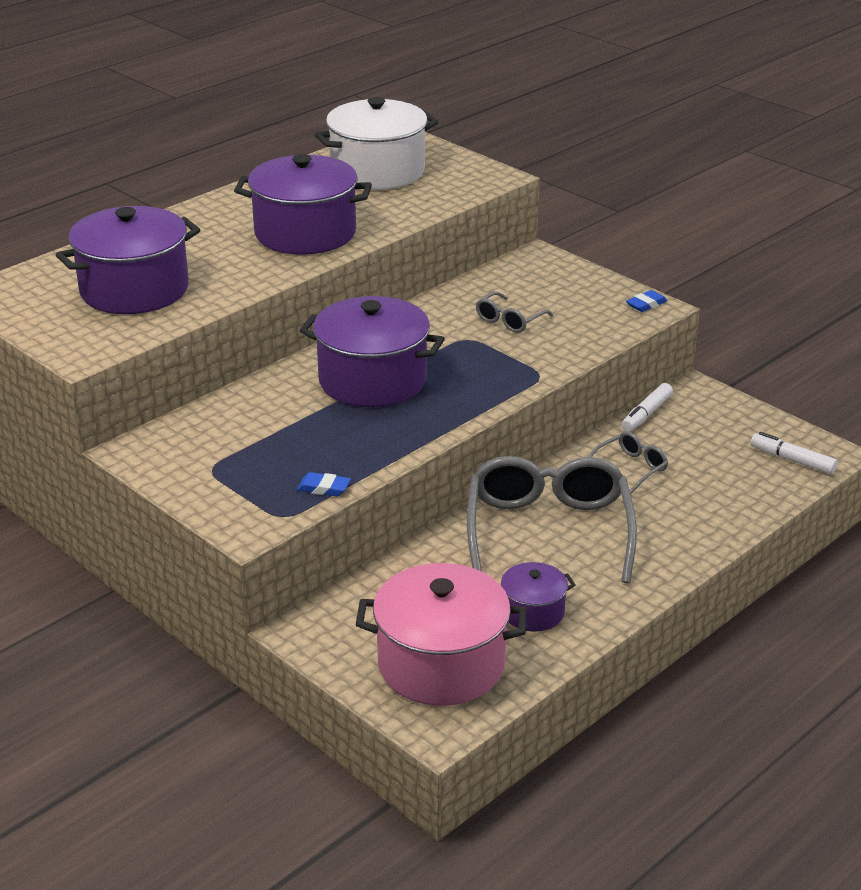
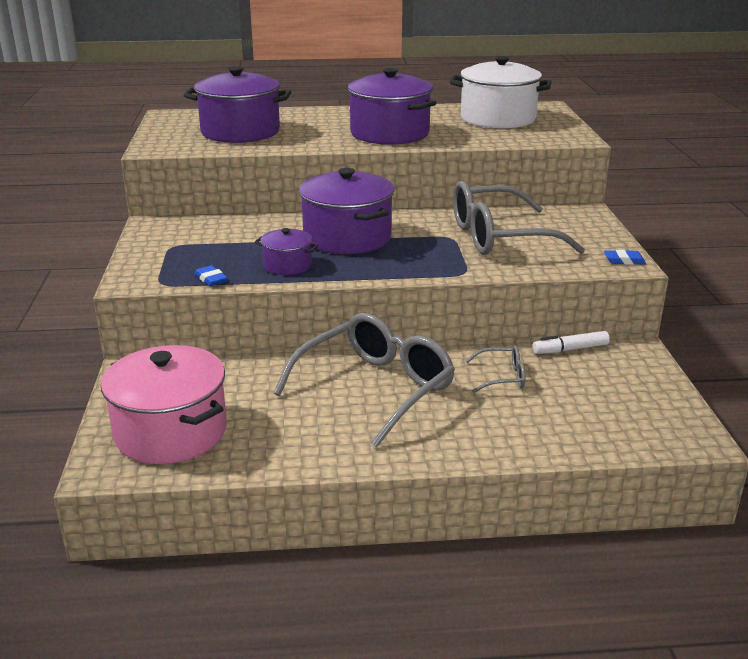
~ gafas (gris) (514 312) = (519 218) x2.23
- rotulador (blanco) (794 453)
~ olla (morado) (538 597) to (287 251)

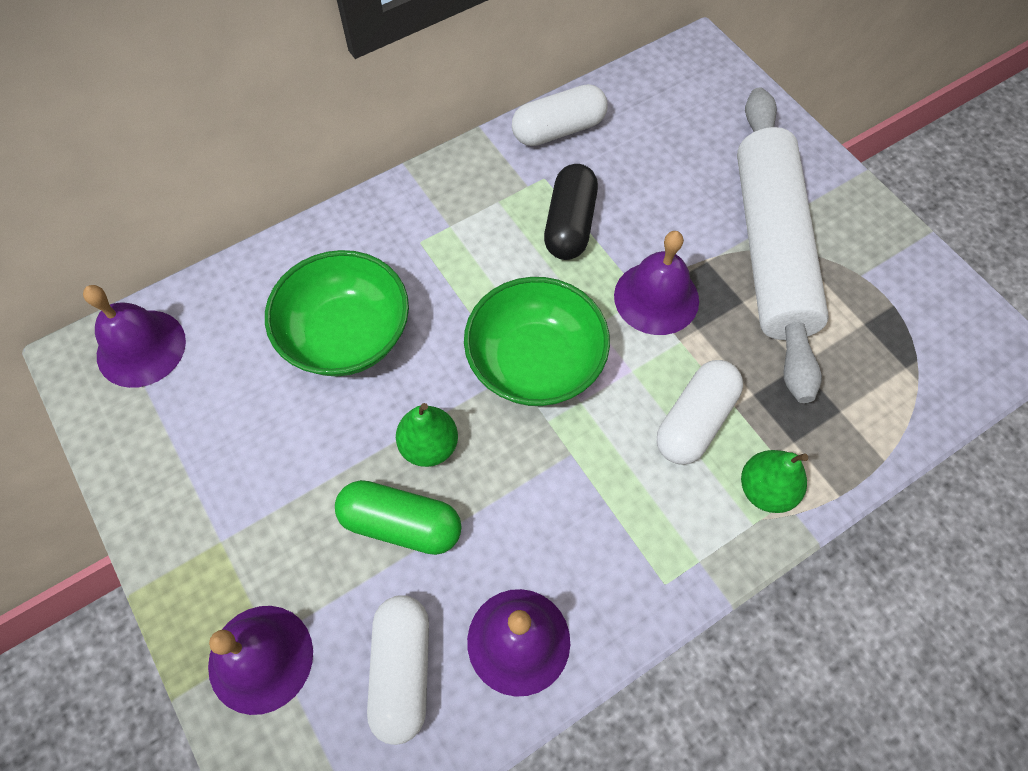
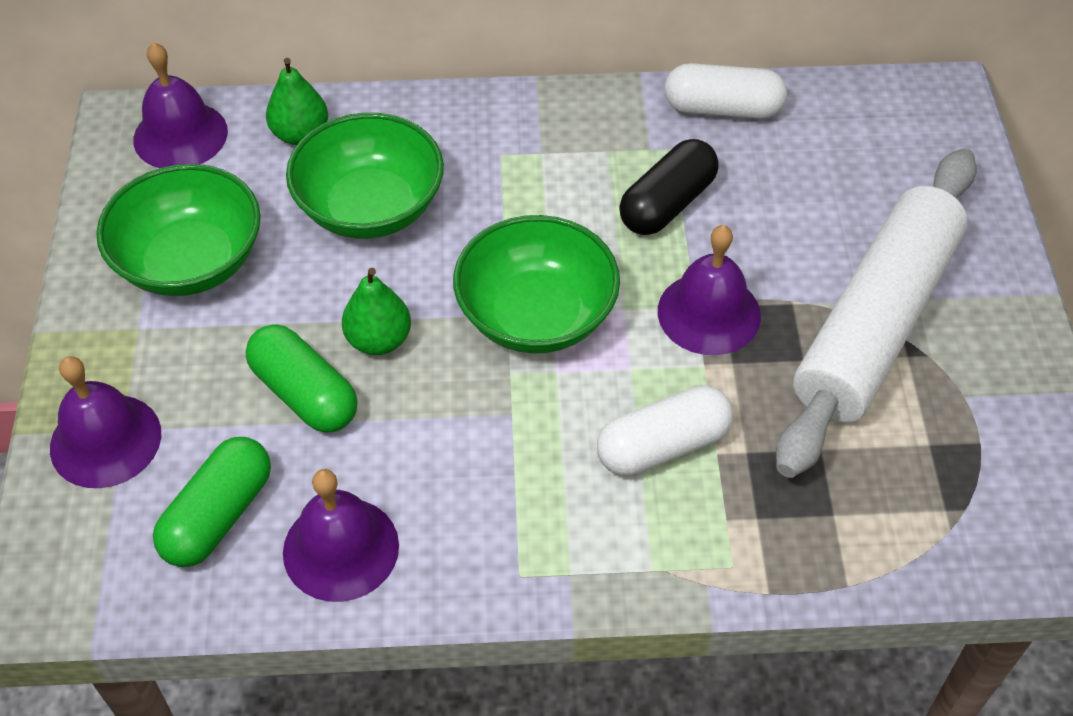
~ pera (verde) (774 481) to (297 101)
~ cápsula (blanco) (398 670) to cápsula (verde) (212 502)
+ cuenco (verde) (178 230)

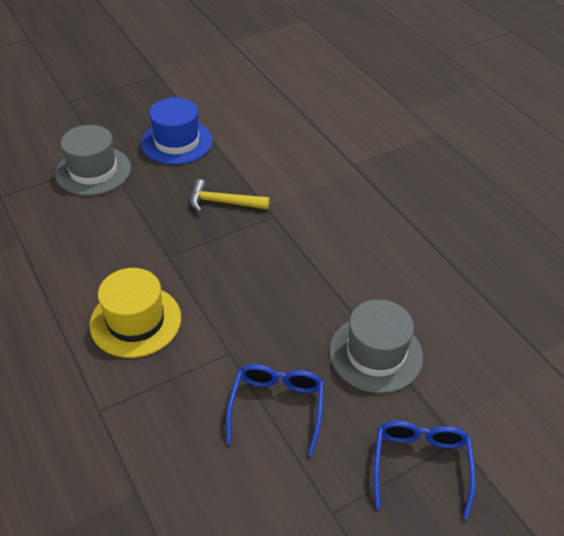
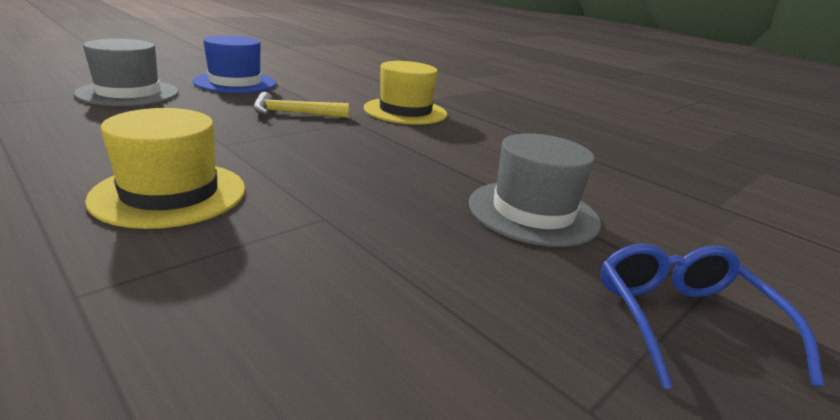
- gafas (azul) (275 410)
+ sombrero (amarillo) (405 93)

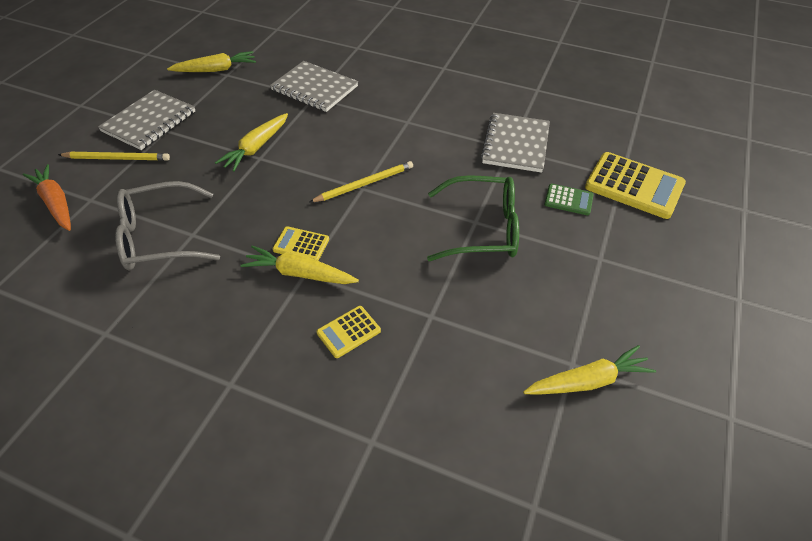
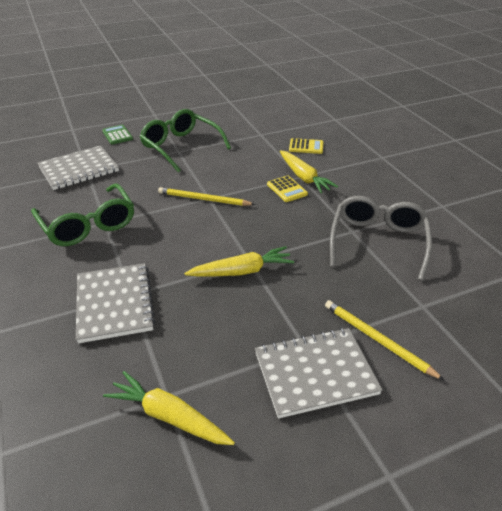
- calculadora (amarillo) (635 185)
- zanahoria (naranja) (47 197)
~ gafas (gris) (167 226) = (381 238) 105 degrees counterclockwise
- zanahoria (amarillo) (589 370)
+ gafas (verde) (82 214)

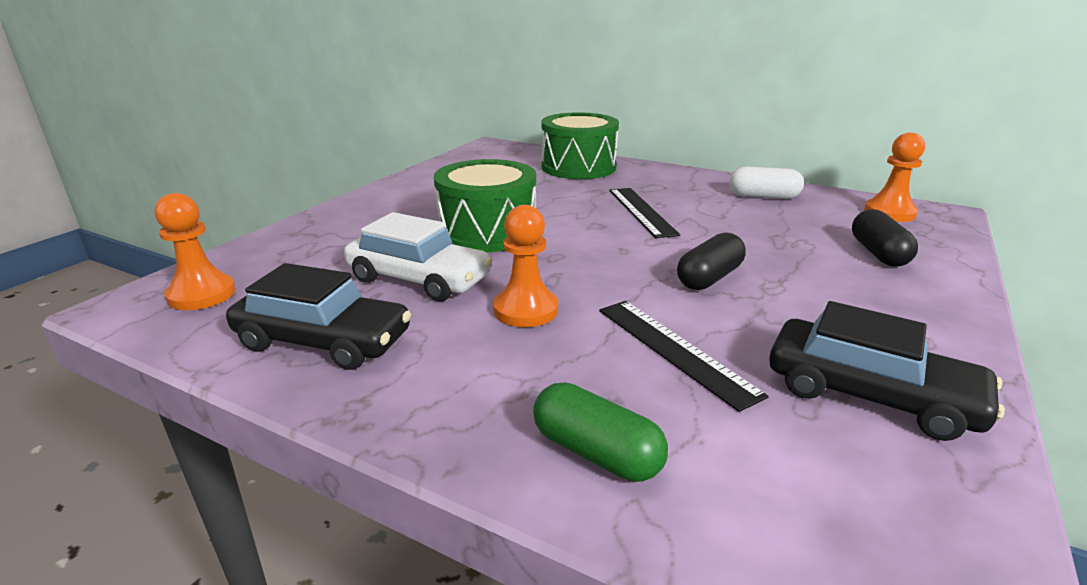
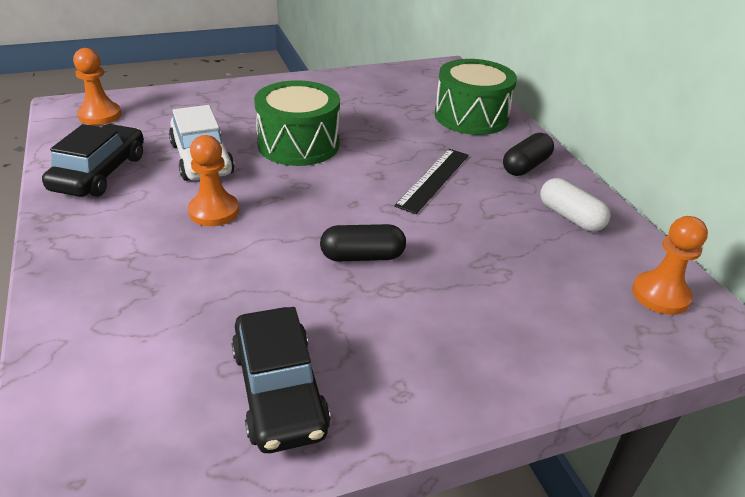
~ cápsula (negro) (885 238) to (528 154)
~ coche (negro) (318 316) = (93 160) 135 degrees counterclockwise
- regla (negro) (684 356)
- cápsula (verde) (600 432)

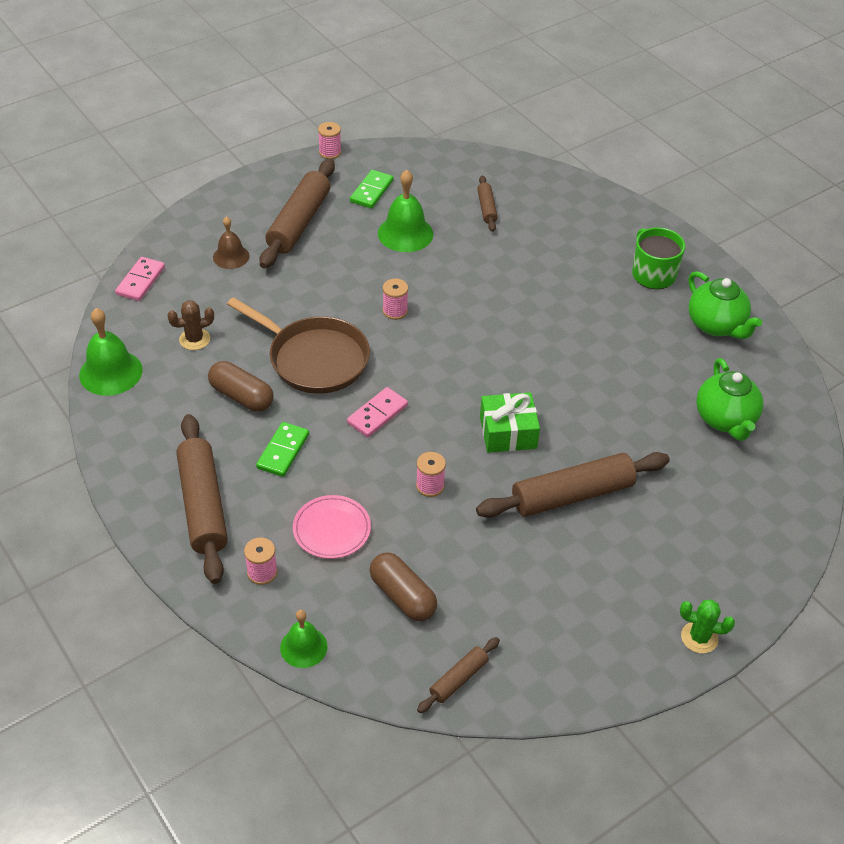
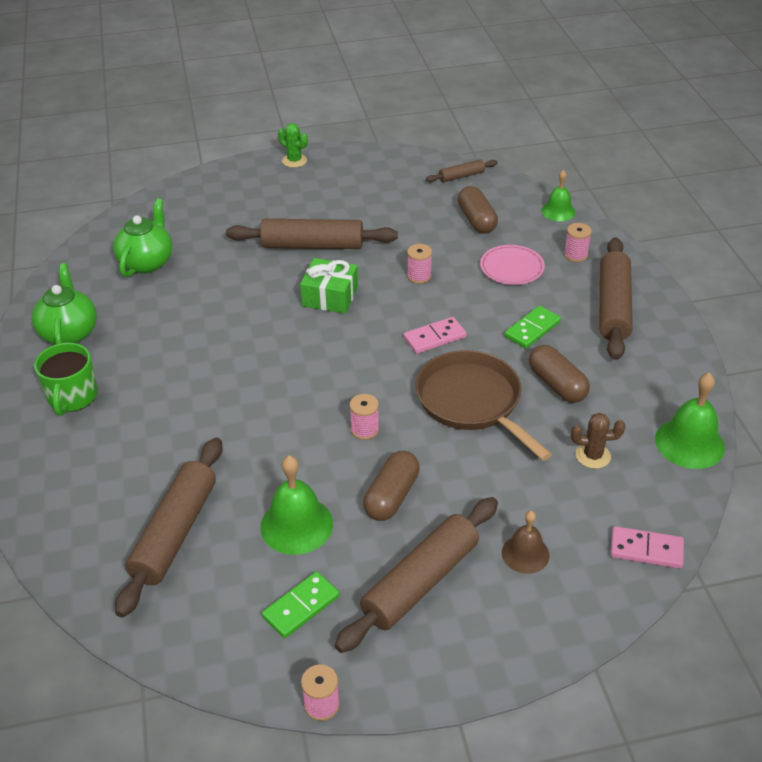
~ rodillo (marrón) (487 204) = (168 528) x2.02
~ ficha de dominó (rosa) (140 279) = (647 547) 60 degrees clockwise
+ cápsula (marrón) (391 486)

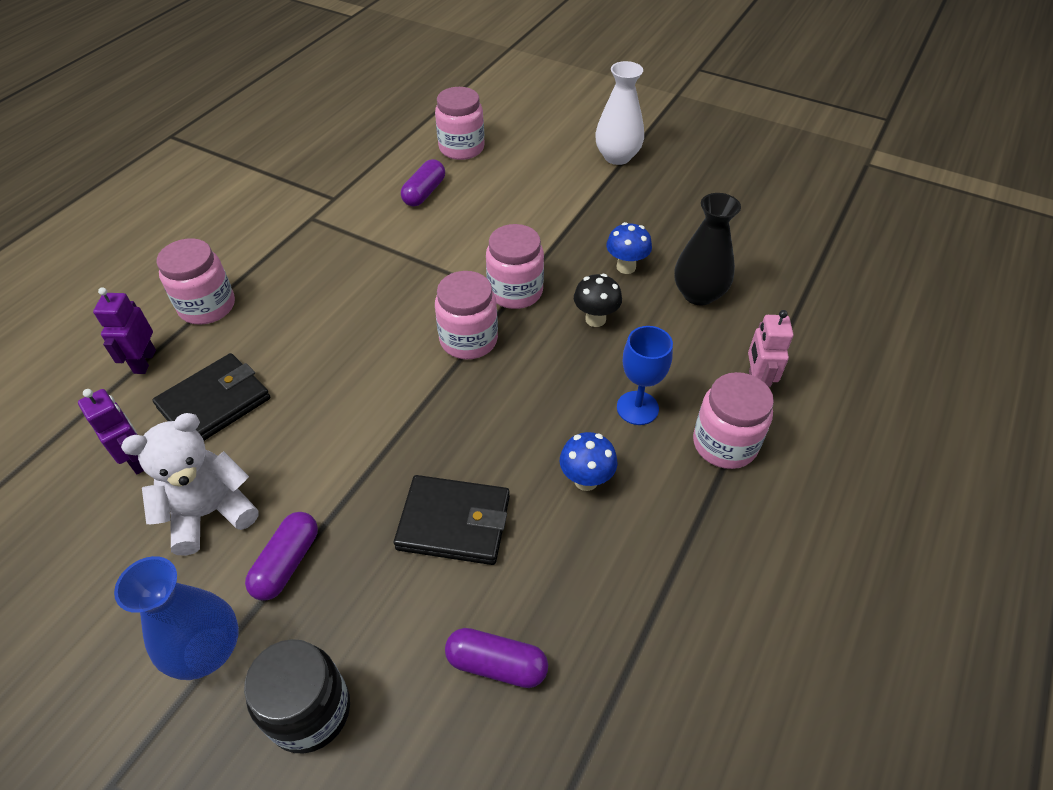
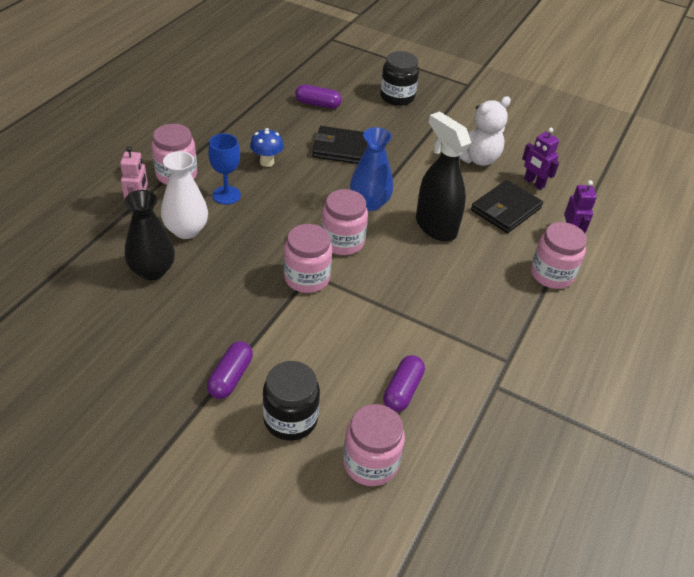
~ florero (blanco) (619 113) to (184 195)
- seta (azul) (629 248)
- seta (negro) (598 300)
~ cápsula (morado) (281 556) to (230 370)
~ florero (azul) (176 618) to (371 169)
+ pulverizador (negro) (443 176)
+ tarro (negro) (291 401)

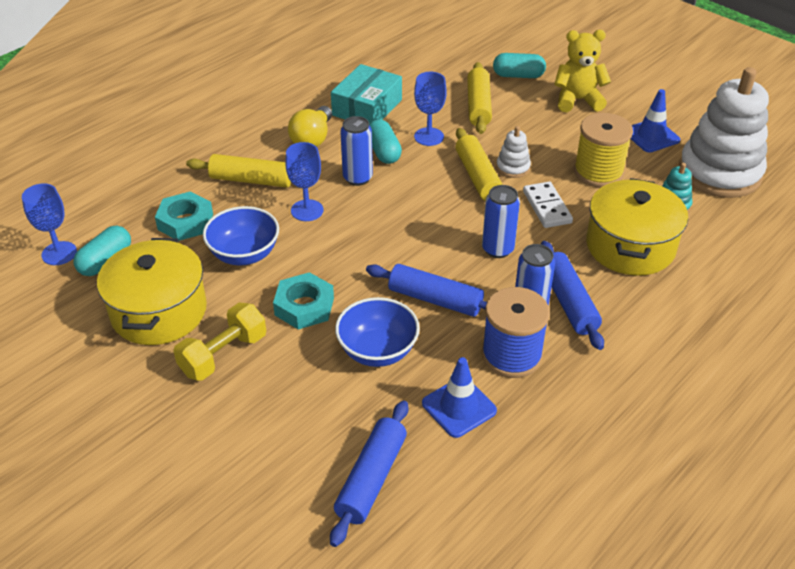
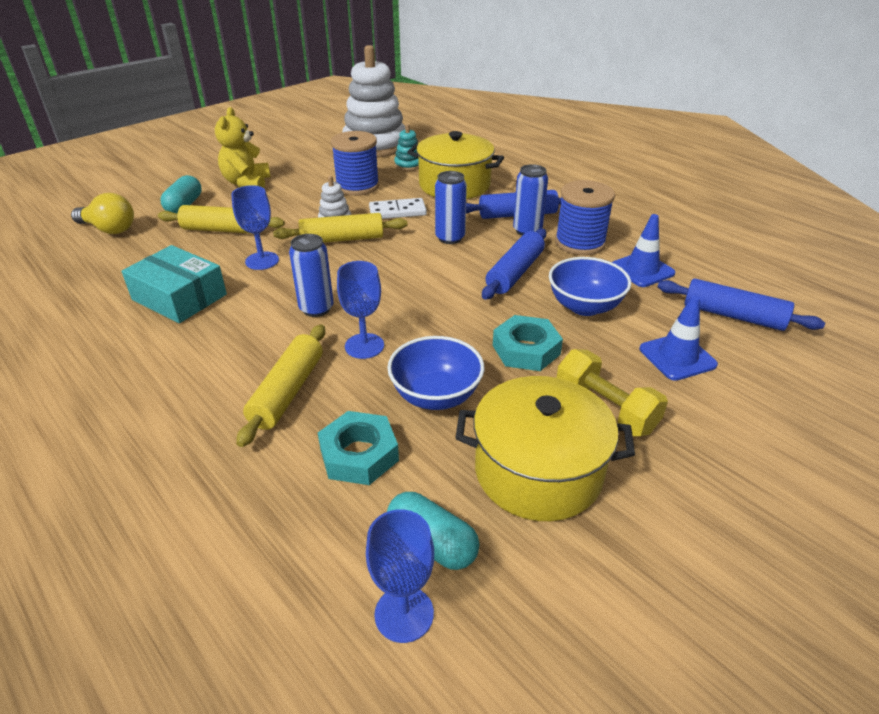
~ cono de tráfico (azul) (655 120) to (679 338)
~ bombilla (amarillo) (310 126) to (102 213)
~ carrete (amarillo) (603 150) to carrete (azul) (355 163)
- cápsula (turquesa) (385 141)

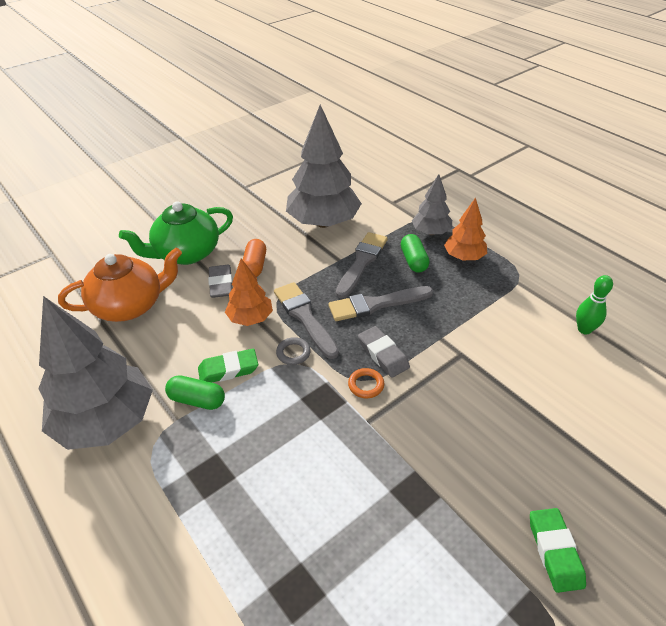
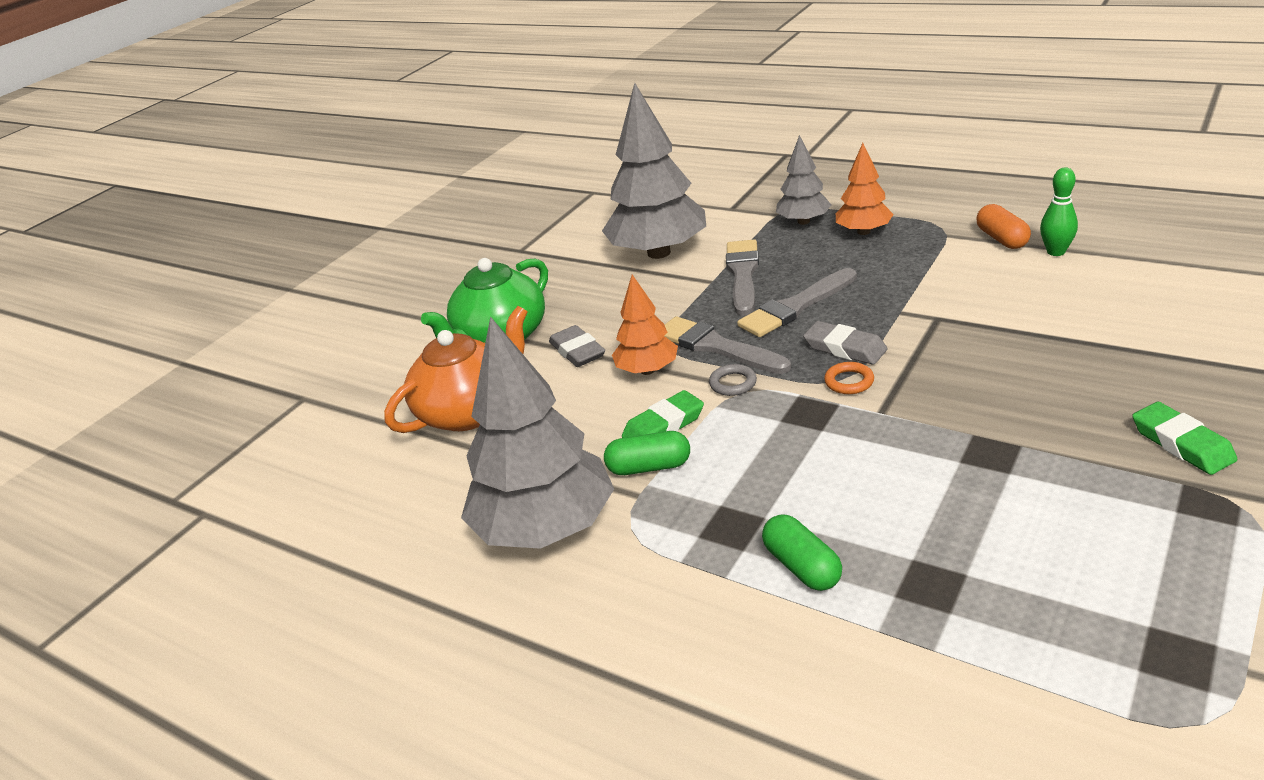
~ cápsula (verde) (415 253) to (802 552)
~ cápsula (naranja) (254 258) to (1003 226)

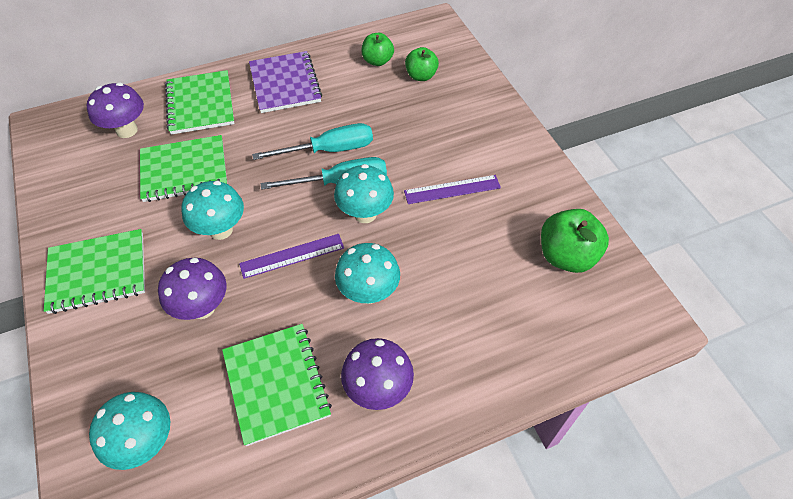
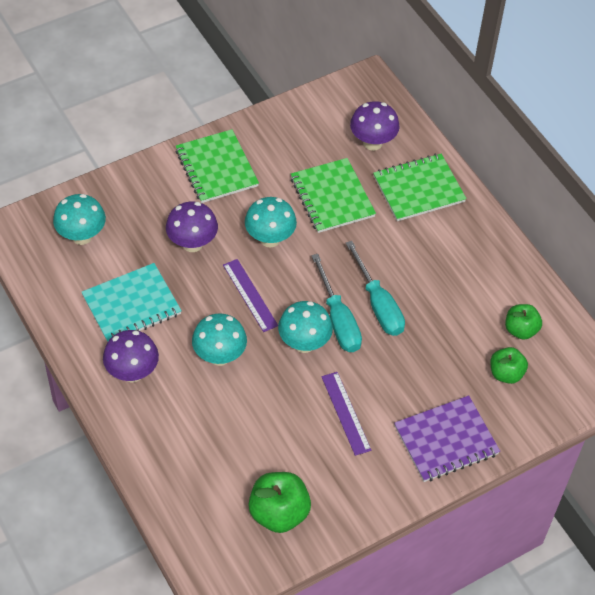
~ cuaderno (morado) (285 82) to (447 438)
~ cuaderno (verde) (277 385) to cuaderno (turquesa) (131 302)

